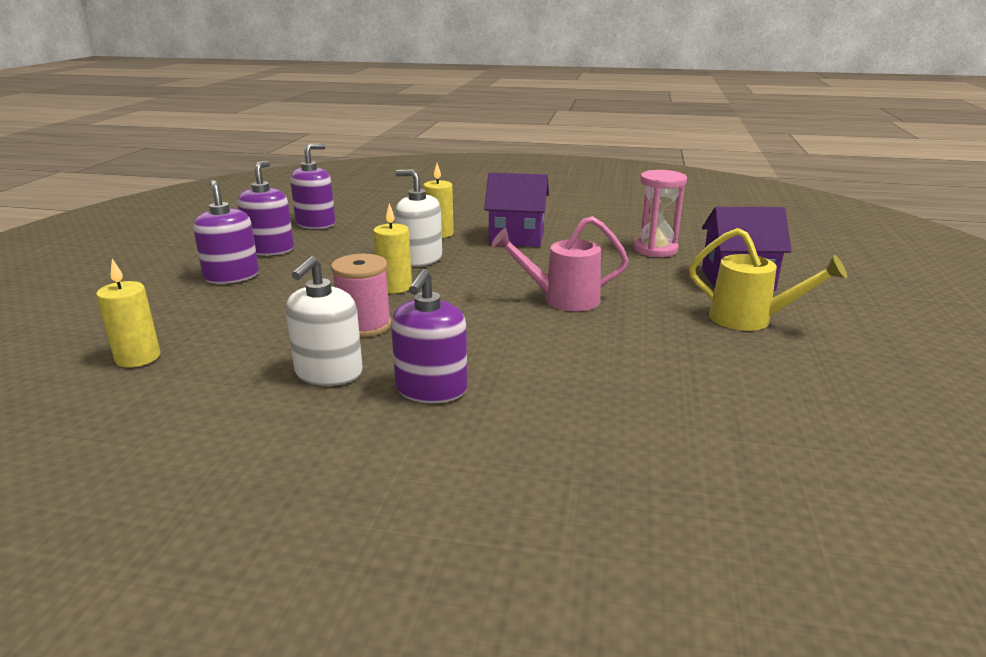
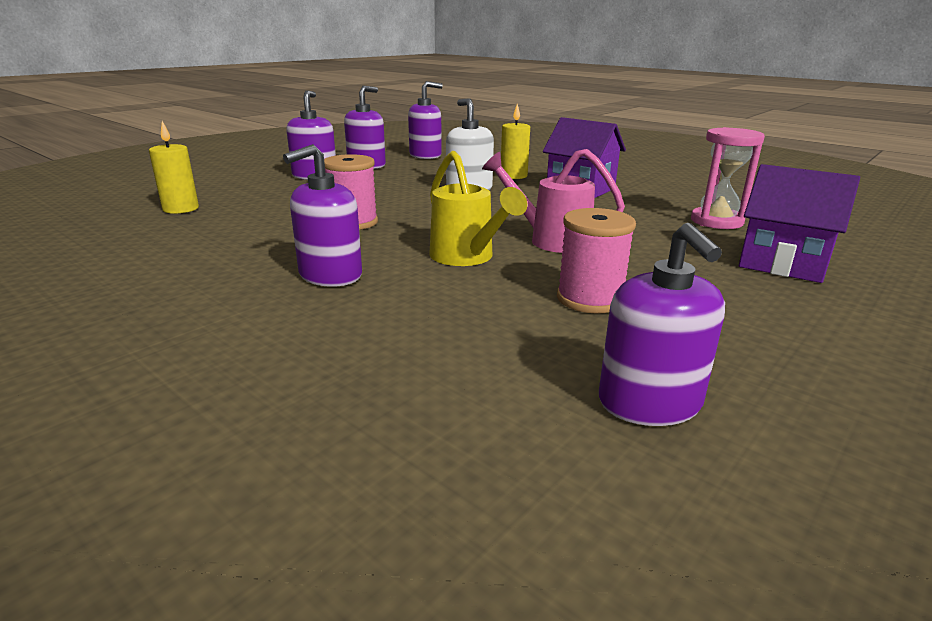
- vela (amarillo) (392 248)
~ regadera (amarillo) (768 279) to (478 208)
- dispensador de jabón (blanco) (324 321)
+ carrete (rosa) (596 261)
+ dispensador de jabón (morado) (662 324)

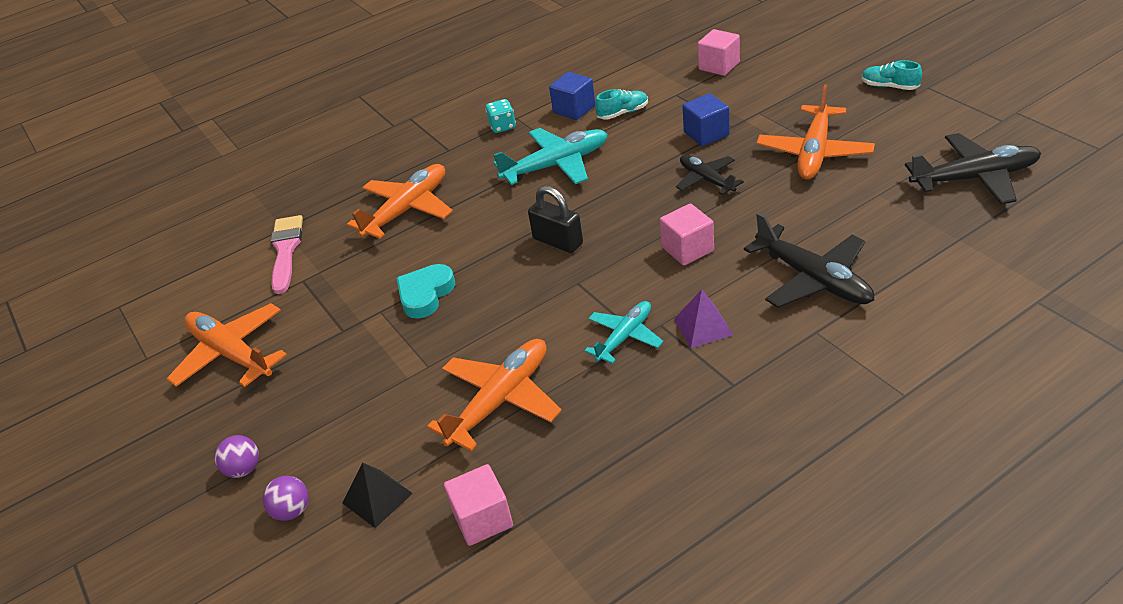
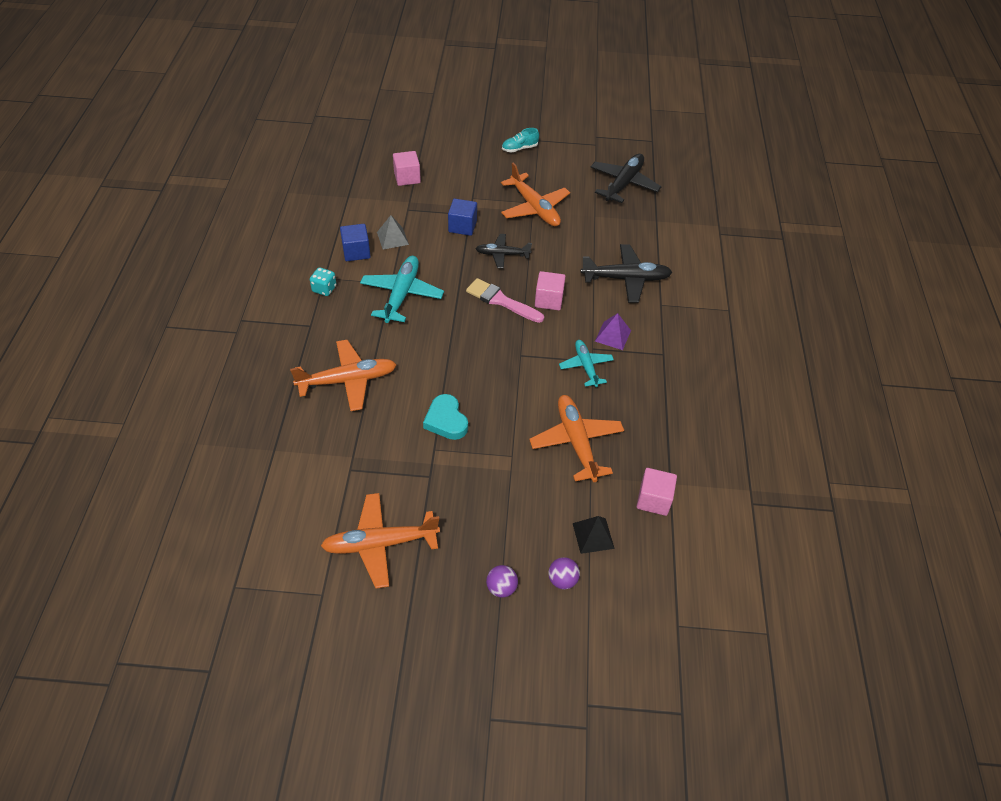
~ zapato (turquesa) (621 104) to pirámide (gris) (393 232)
~ avión (naranja) (400 201) = (343 375) 90 degrees clockwise
- candado (negro) (555 219)
~ pincel (rosa) (287 254) to (505 300)

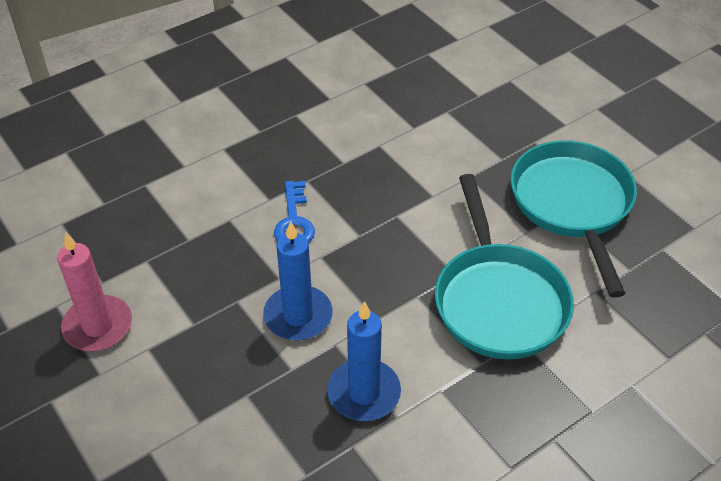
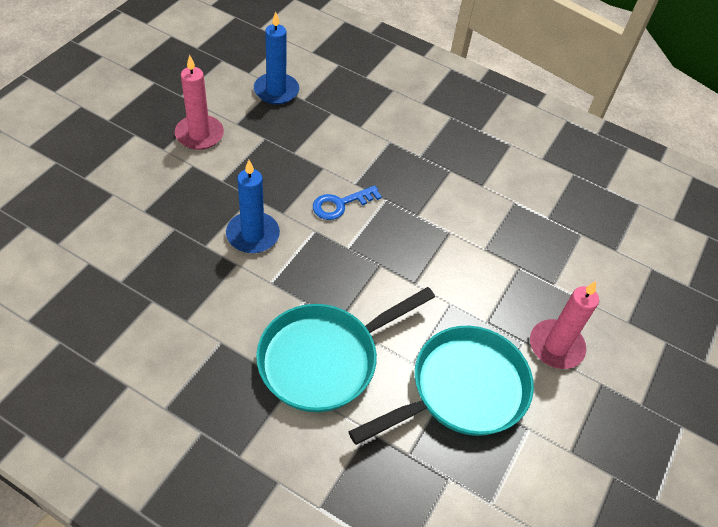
~ vela (azul) (364 361) to (276 58)
+ vela (rosa) (564 325)

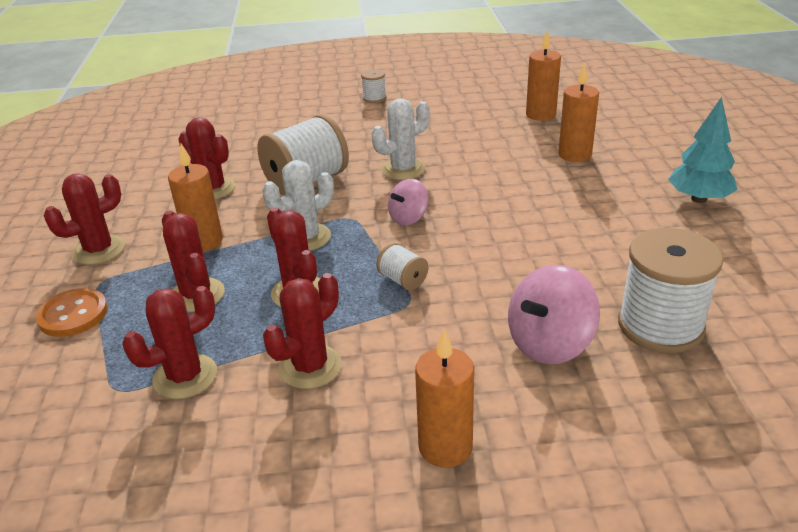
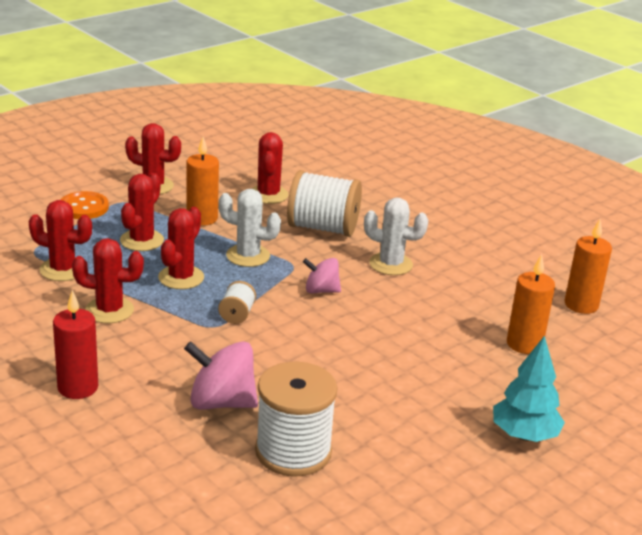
- carrete (blanco) (374 86)
~ vela (naranja) (444 398) to vela (rojo) (75 344)

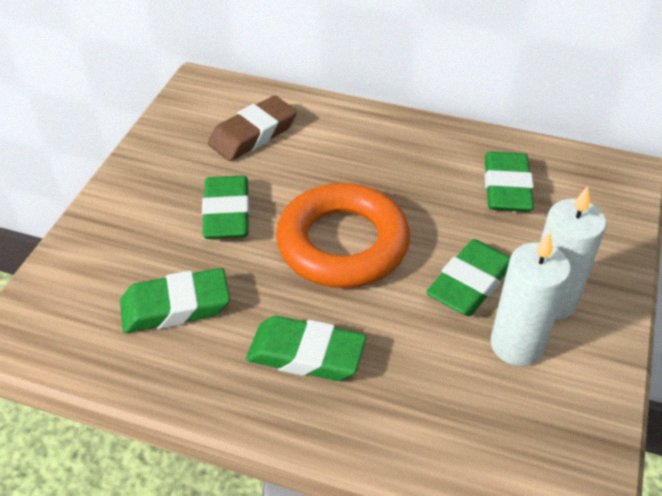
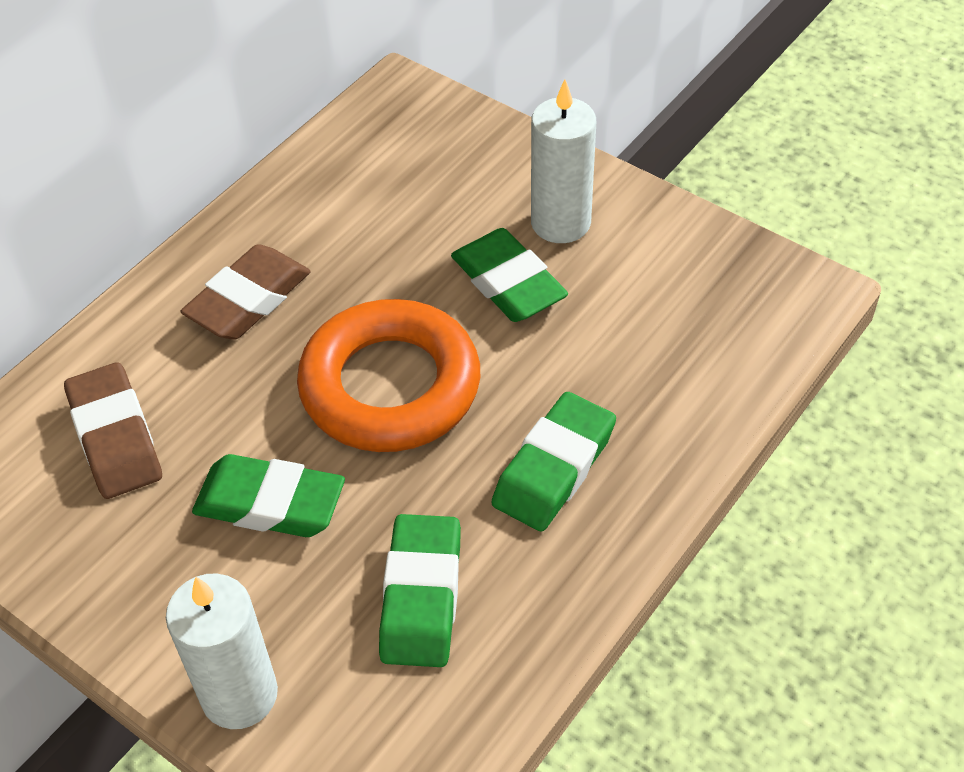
- goma de borrar (verde) (509 181)
~ vela (blanco) (531 299) to (222 651)
+ goma de borrar (marrón) (245 292)

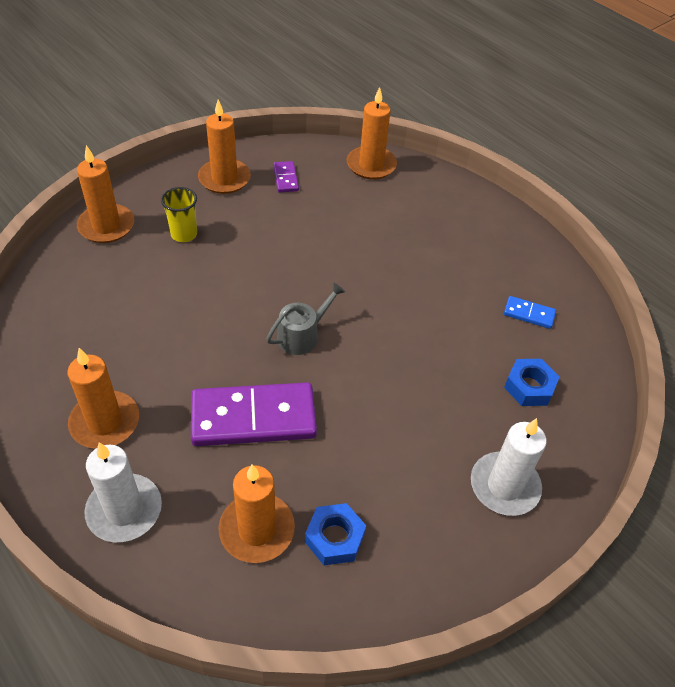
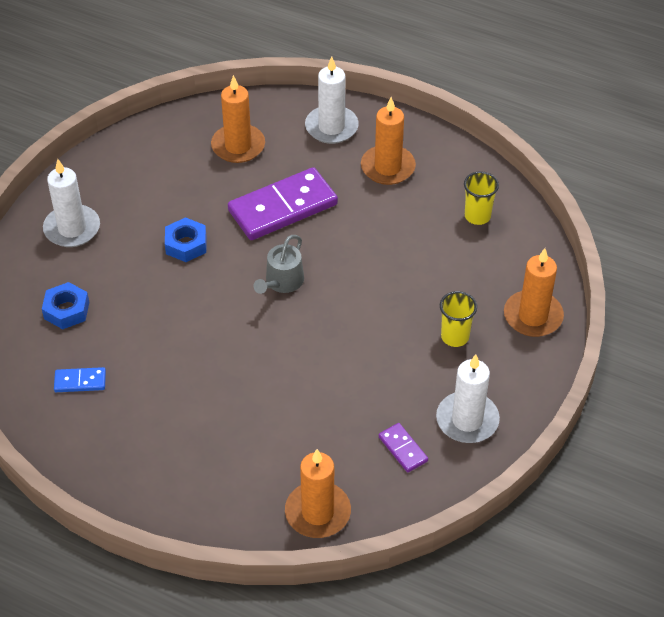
~ vela (naranja) (224 147) to vela (blanco) (468 398)
~ tuerca (azul) (335 534) to (185 239)
+ vaso (amarillo) (481 198)

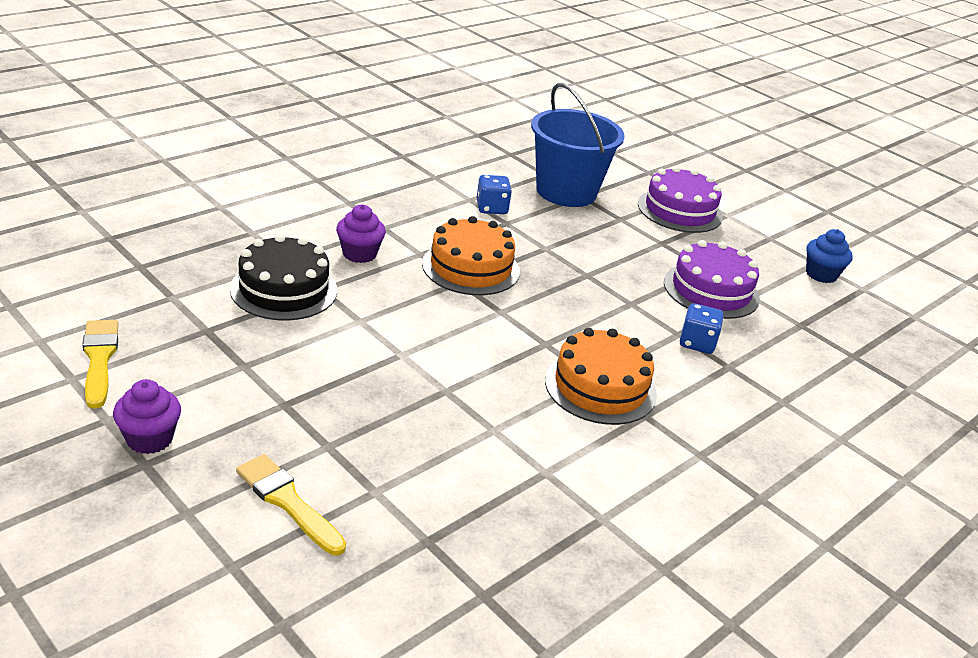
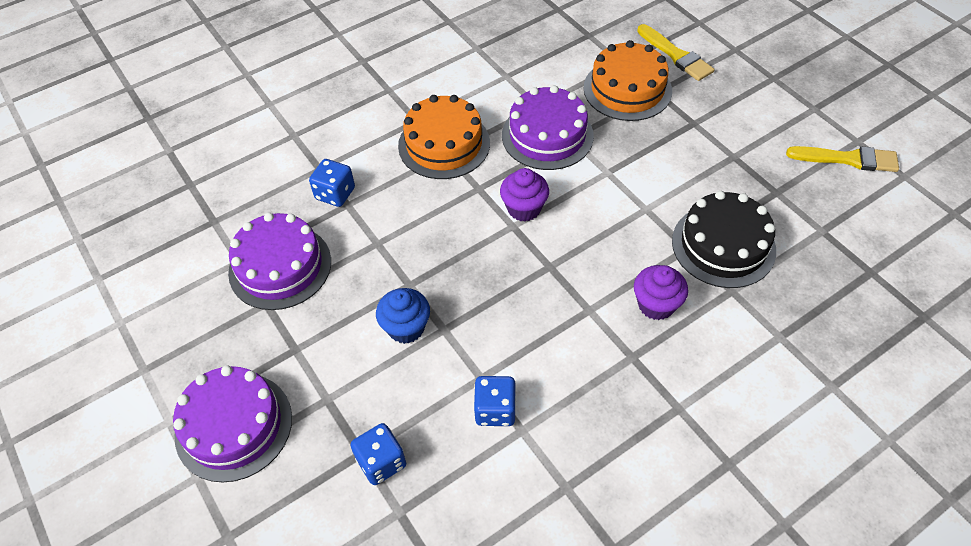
~ balde (azul) (578 145) to dado (azul) (378 454)
~ tarta (naranja) (471 255) to (628 80)
~ magdalena (azul) (829 256) to (403 316)
~ pincel (amarillo) (100 364) = (842 159) 75 degrees counterclockwise
~ magdalena (morado) (147 416) to (524 195)
+ tarta (morado) (548 127)

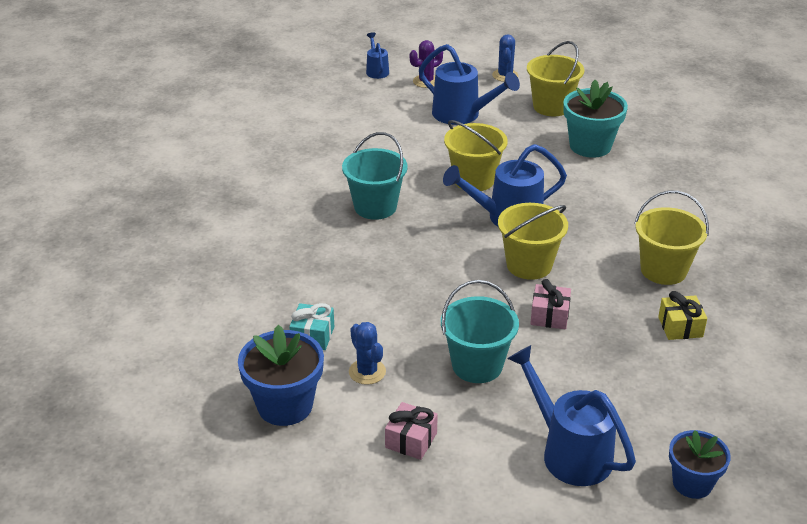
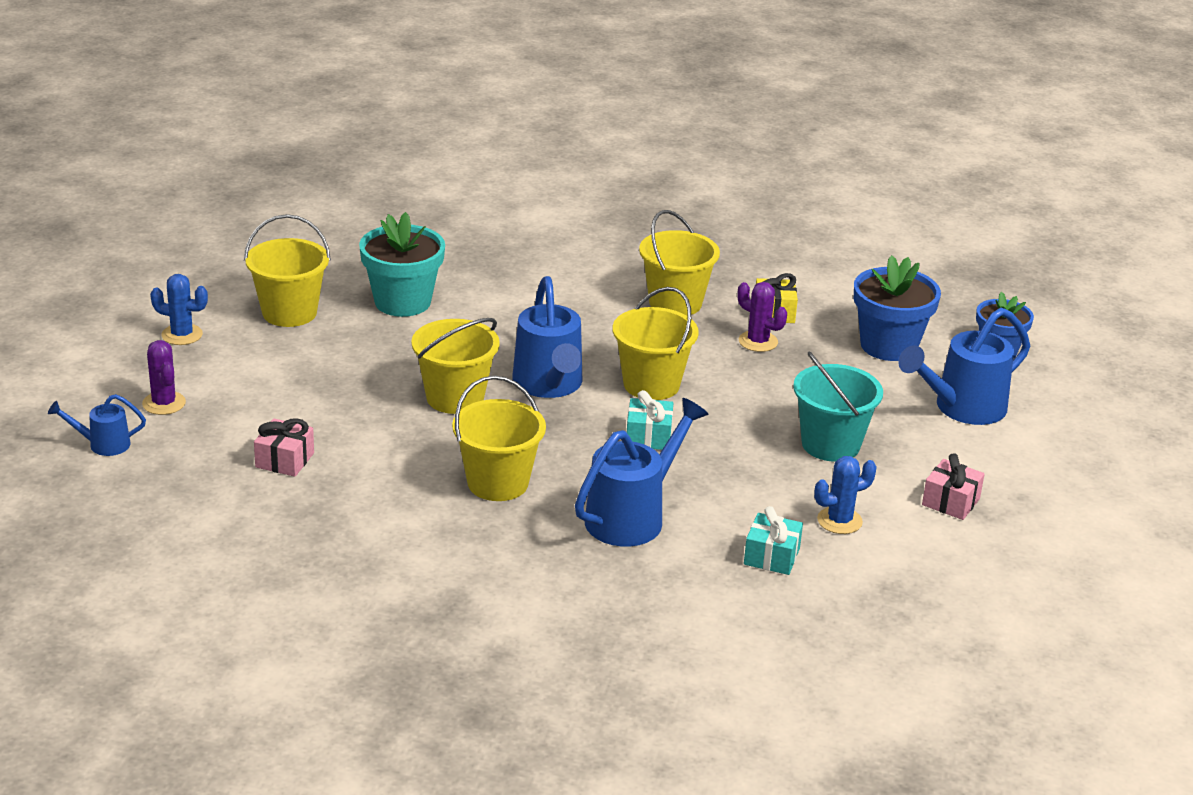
~ regadera (azul) (469 84) to (642 472)
~ balde (turquesa) (375 176) to balde (amarillo) (499 438)
~ regalo (rosa) (550 304) to (284 447)
~ maceta (azul) (281 375) to (897 308)
+ cactus (morado) (762 317)
+ regalo (turquesa) (650 420)

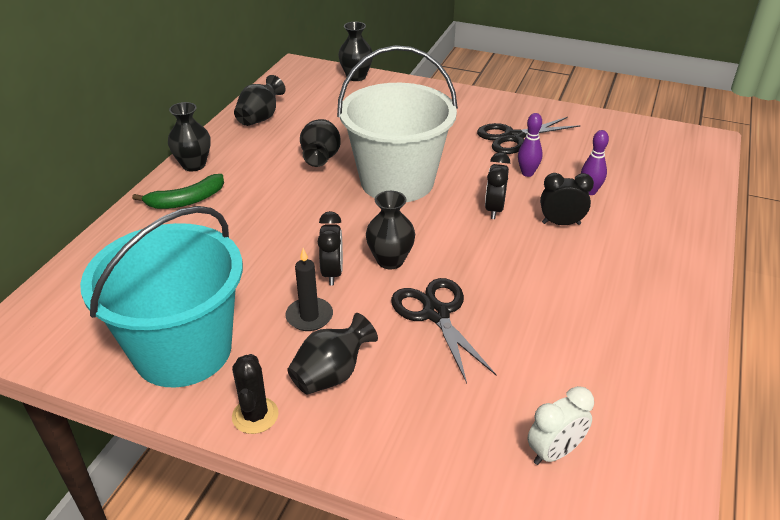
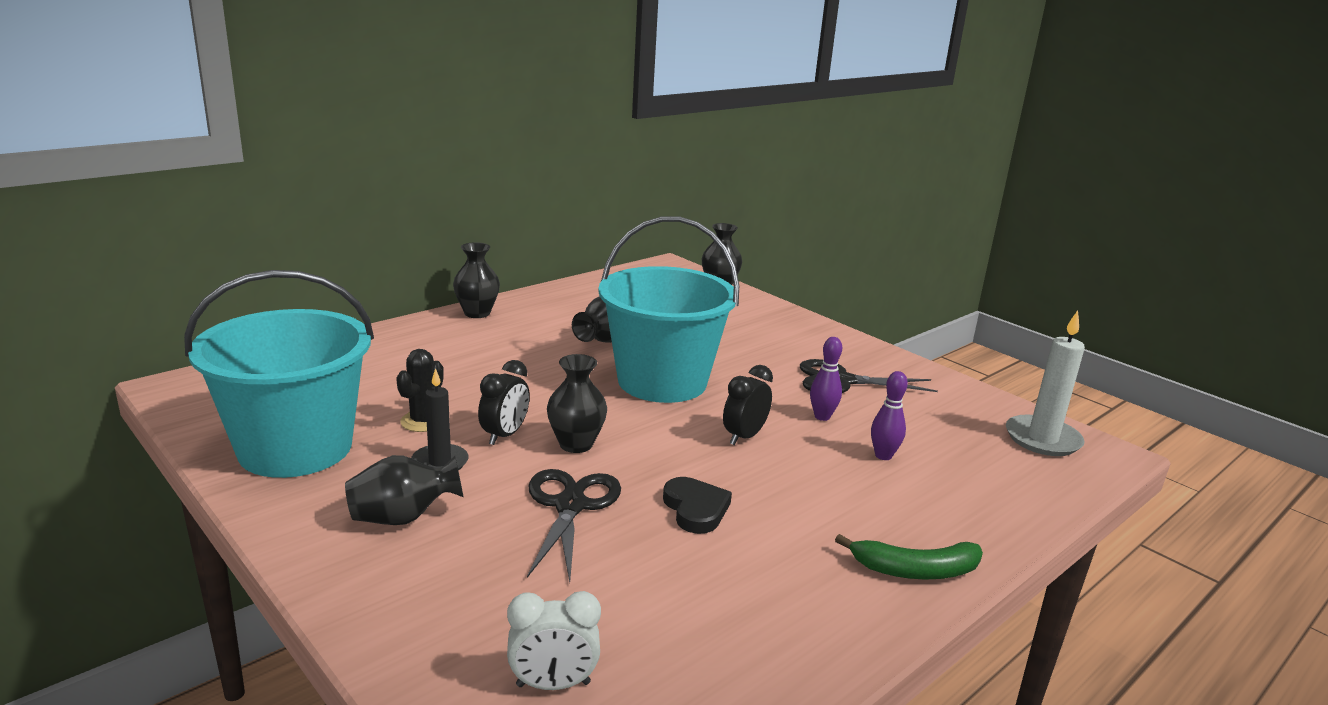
~ balde (blanco) (397 123) to balde (turquesa) (668 309)
- florero (negro) (260 100)
- despertador (negro) (567 199)
~ plátano (verde) (178 191) to (909 556)
~ cactus (negro) (255 394) to (420 390)
+ vela (blanco) (1045 383)
+ corazón (negro) (697 505)

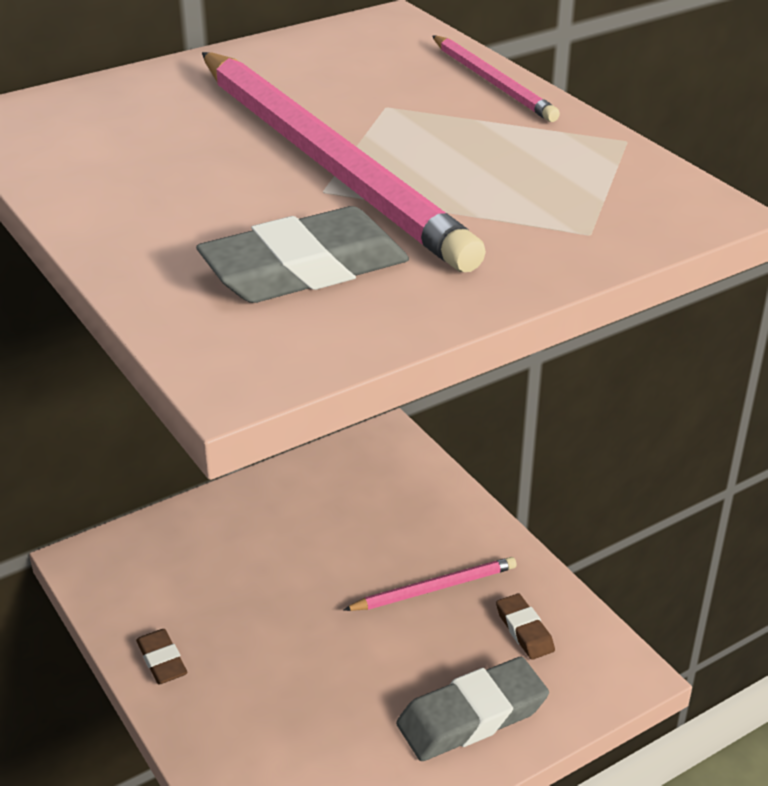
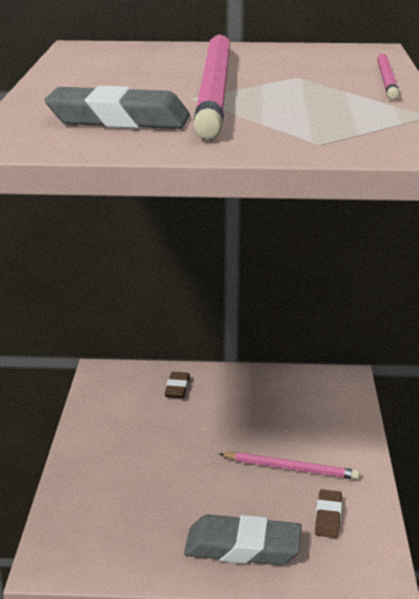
~ goma de borrar (marrón) (162 656) to (177 385)

